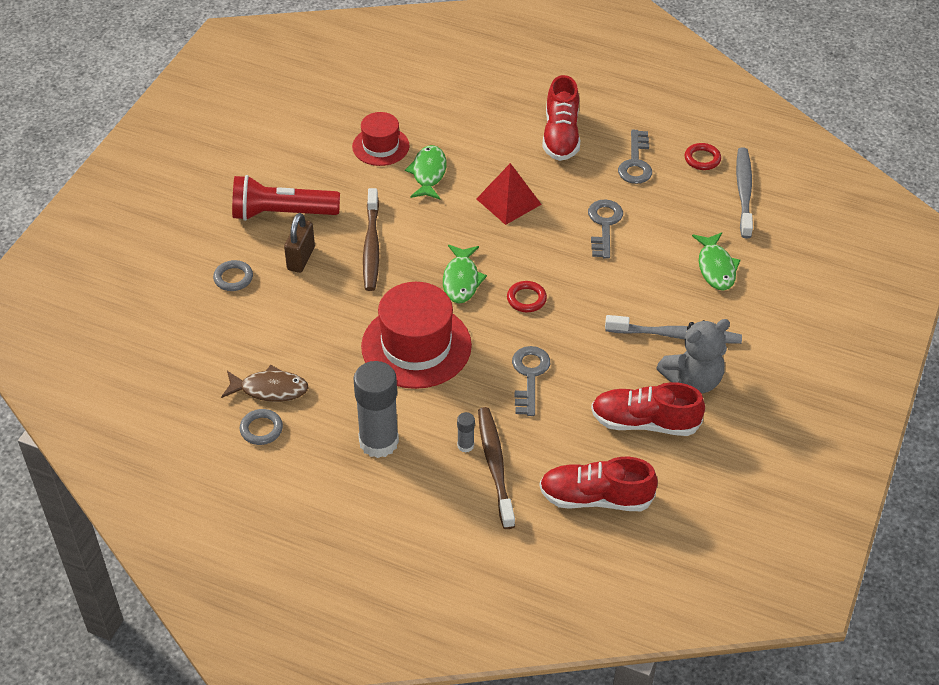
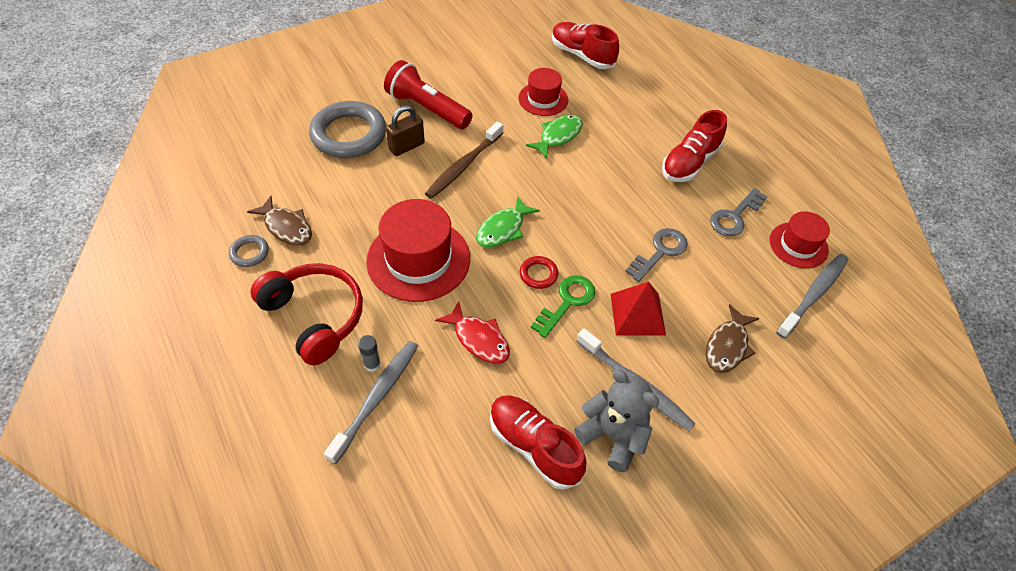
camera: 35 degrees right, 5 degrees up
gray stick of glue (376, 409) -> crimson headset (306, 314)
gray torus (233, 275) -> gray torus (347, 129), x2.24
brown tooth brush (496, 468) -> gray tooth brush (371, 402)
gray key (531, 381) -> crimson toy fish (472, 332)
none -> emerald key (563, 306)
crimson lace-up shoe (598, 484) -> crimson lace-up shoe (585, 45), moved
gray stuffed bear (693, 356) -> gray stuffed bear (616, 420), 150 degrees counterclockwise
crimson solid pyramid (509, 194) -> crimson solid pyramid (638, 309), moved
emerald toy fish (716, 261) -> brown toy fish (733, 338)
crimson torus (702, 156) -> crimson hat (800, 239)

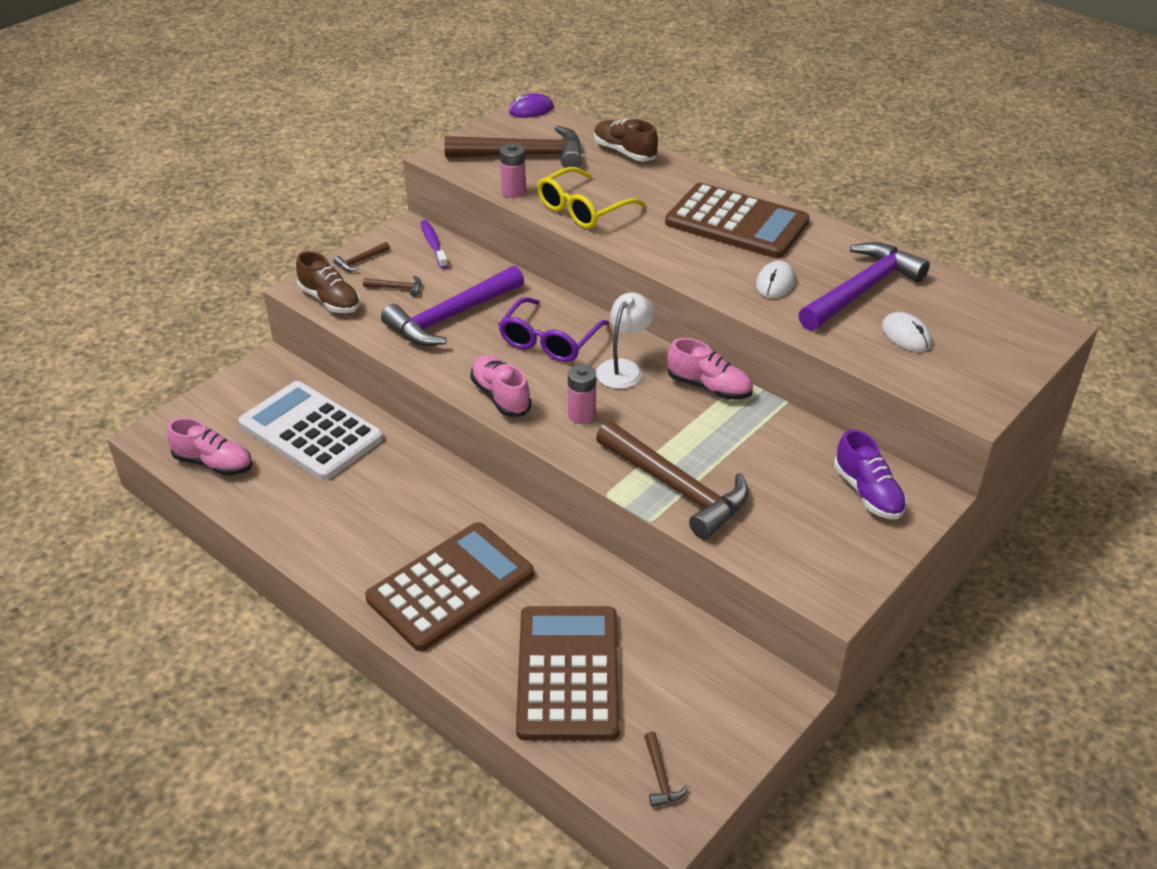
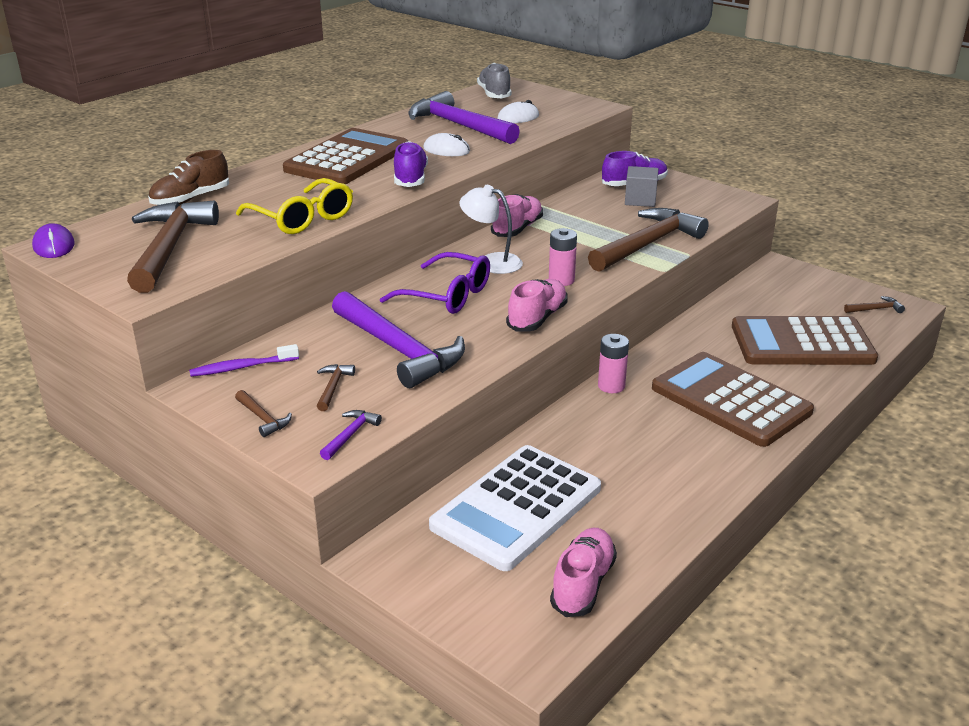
camera: 90 degrees left, 10 degrees down
brown lace-up shoe (328, 282) -> royal purple hammer (351, 435)
none -> royal purple lace-up shoe (411, 164)
none -> gray lace-up shoe (494, 80)
pink lace-up shoe (500, 386) -> pink lace-up shoe (537, 305), 150 degrees clockwise
pink battery (513, 170) -> pink battery (613, 363), moved
none -> gray block (641, 186)

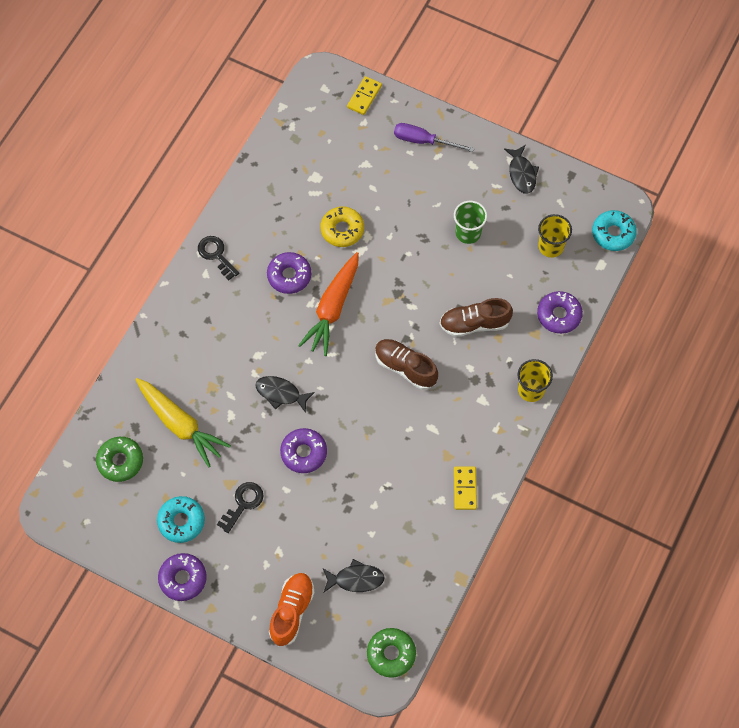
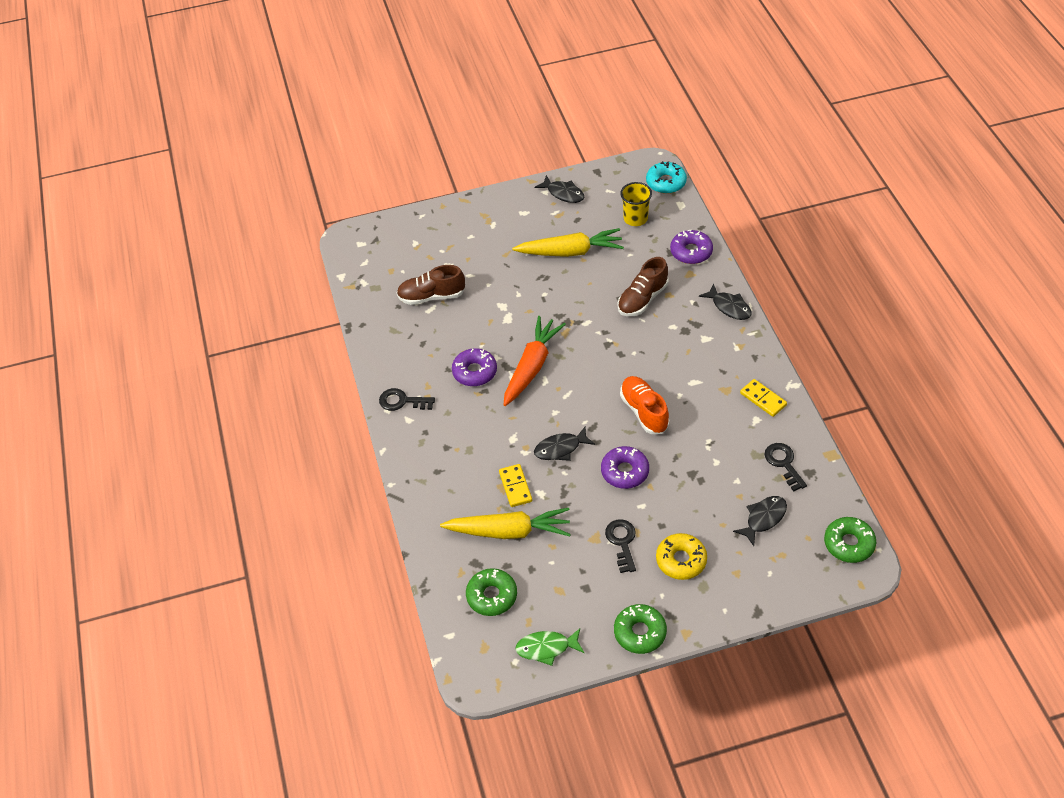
camera: 40 degrees left, 15 degrees down
brown lace-up shoe (406, 364) -> brown lace-up shoe (431, 285), moved
yellow domino tile (364, 95) -> yellow domino tile (515, 485), moved
orange-coloured carrot (328, 304) -> orange-coloured carrot (535, 361), 135 degrees counterclockwise
emerald tumbler (470, 222) -> yellow carrot (568, 242)
none -> emerald toy fish (550, 647)
royal purple glazed donut (182, 577) -> emerald glazed donut (640, 629)
orange-coloured lace-up shoe (292, 609) -> orange-coloured lace-up shoe (645, 405), moved
yellow glazed donut (342, 226) -> yellow glazed donut (681, 556), moved
yellow tumbler (535, 380) -> jet-black toy fish (725, 301)
none -> jet-black key (785, 467)
aqua glazed donut (181, 519) -> none
royal purple hand screwdriver (434, 137) -> none

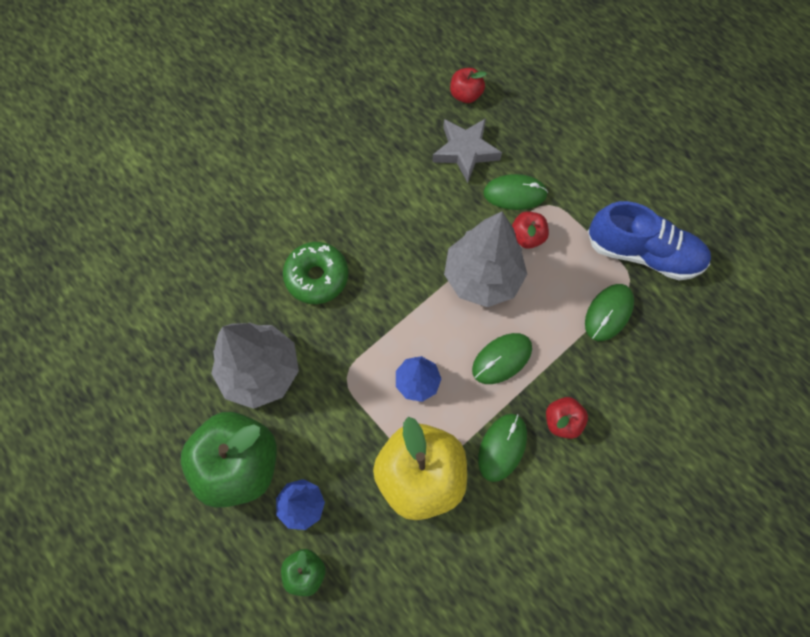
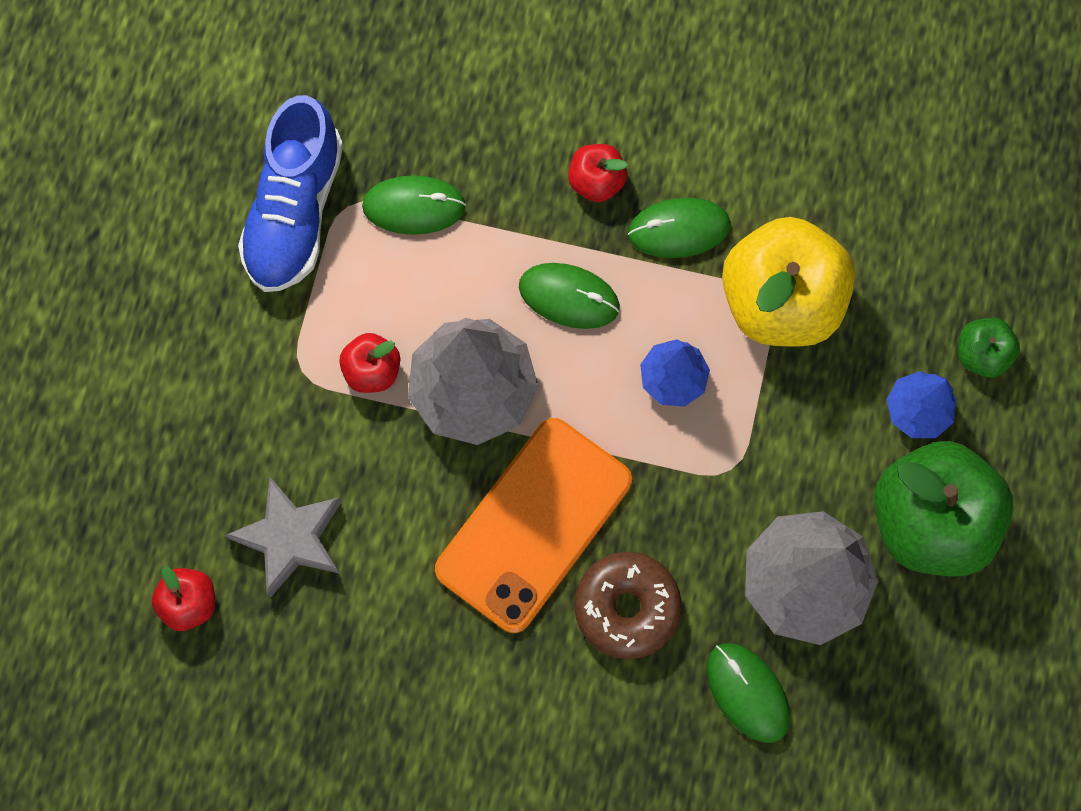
camera: 125 degrees left, 5 degrees up
blue lace-up shoe (649, 240) -> blue lace-up shoe (290, 193), 150 degrees counterclockwise
none -> orange-coloured phone (533, 525)
emerald glazed donut (316, 273) -> brown glazed donut (628, 605)
emerald mouse (515, 192) -> emerald mouse (748, 693), moved

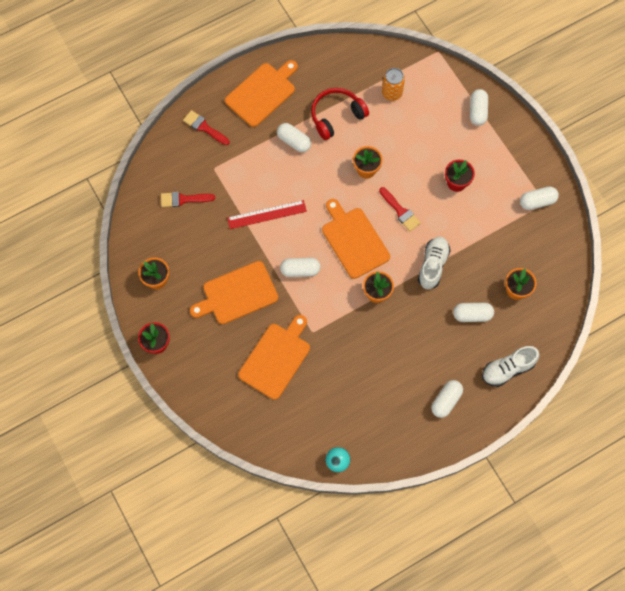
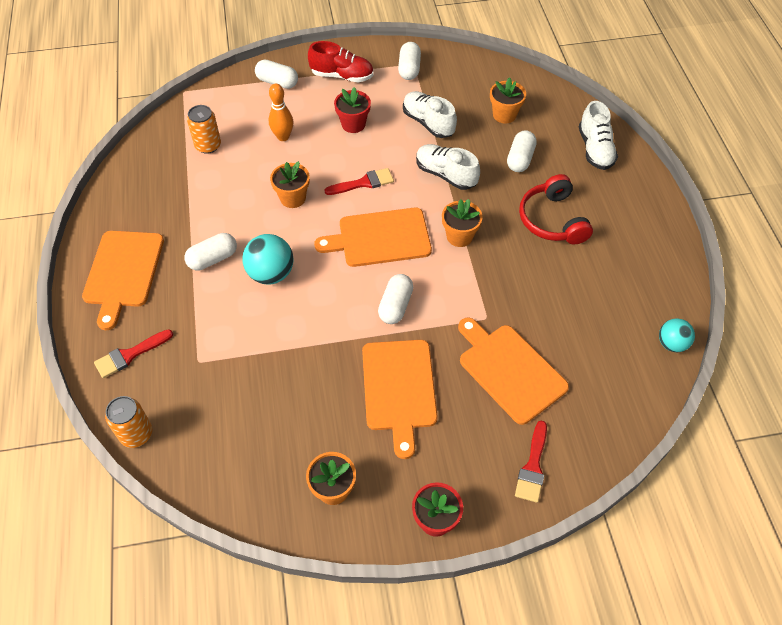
camera: 70 degrees left, 15 degrees down
orange-coloured cutting board (261, 93) -> orange-coloured cutting board (123, 280), 150 degrees counterclockwise
none -> orange-coloured can (128, 422)
none -> aqua play ball (268, 259)
none -> orange-coloured skittle (281, 112)
none -> crimson lace-up shoe (341, 61)
none -> white lace-up shoe (430, 114)
crimson brush (188, 199) -> crimson brush (531, 462), moved
crimson headset (340, 114) -> crimson headset (556, 209), moved
crimson measuring stick (267, 214) -> none
white pill shape (447, 399) -> none

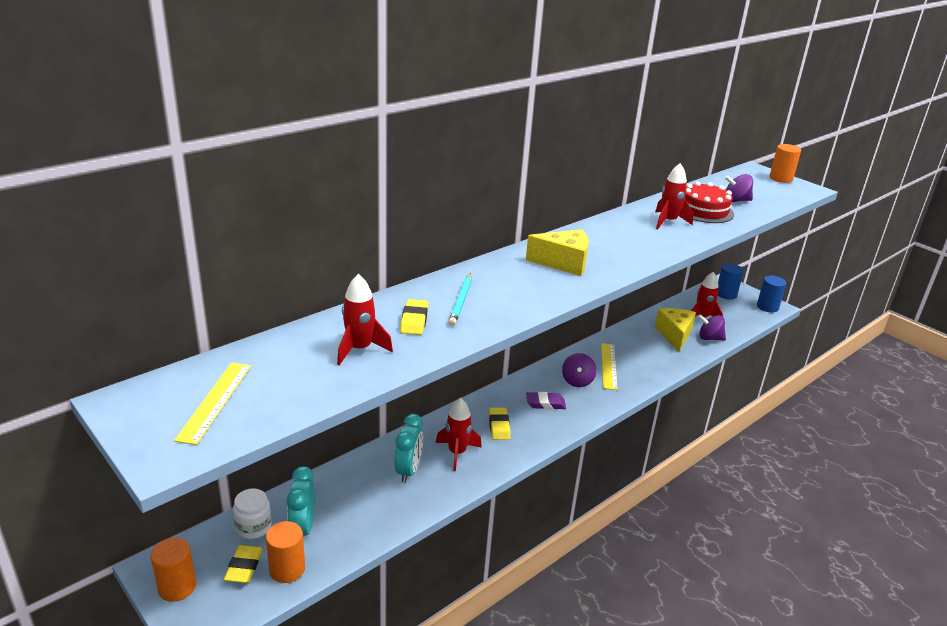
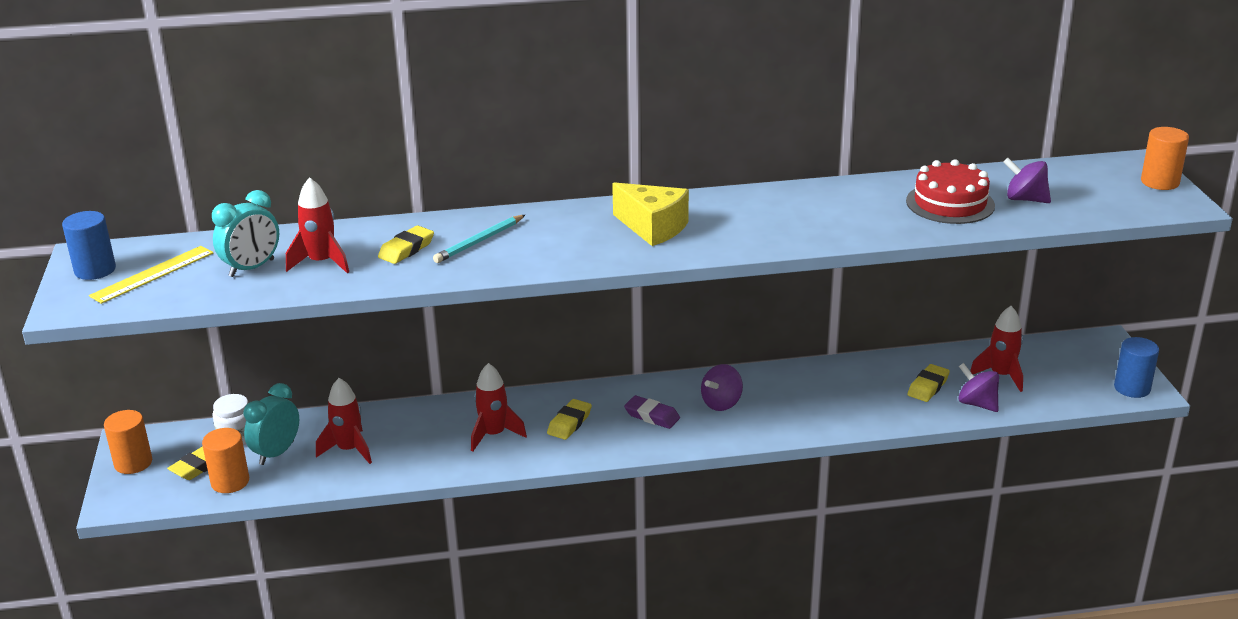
camera: 35 degrees right, 0 degrees up
blue cylinder shape (731, 281) -> blue cylinder shape (89, 245), moved
aqua bedside clock (408, 448) -> aqua bedside clock (245, 233), moved
crimson toy rocket (674, 196) -> crimson toy rocket (344, 421), moved
yellow piece of cheese (675, 330) -> yellow gum eraser (928, 383)
yellow measuring stick (609, 366) -> none

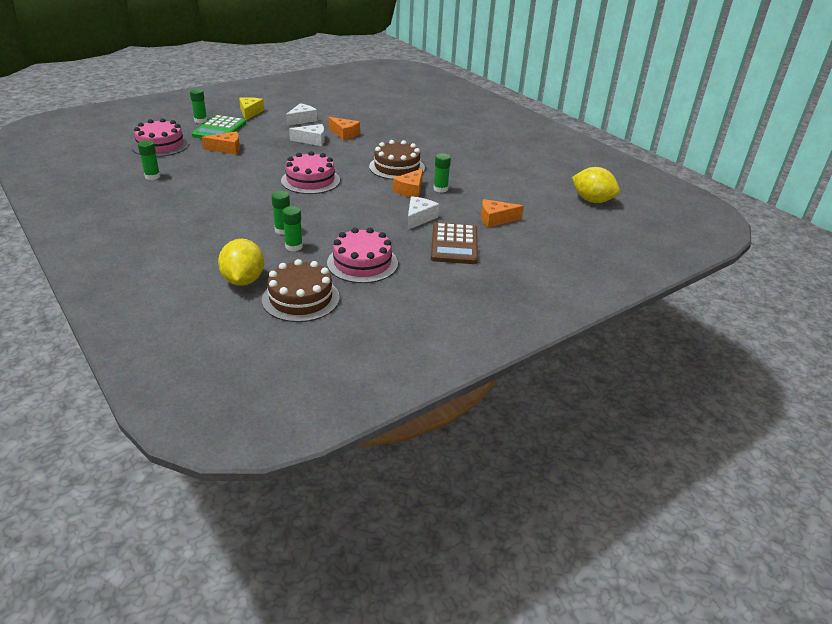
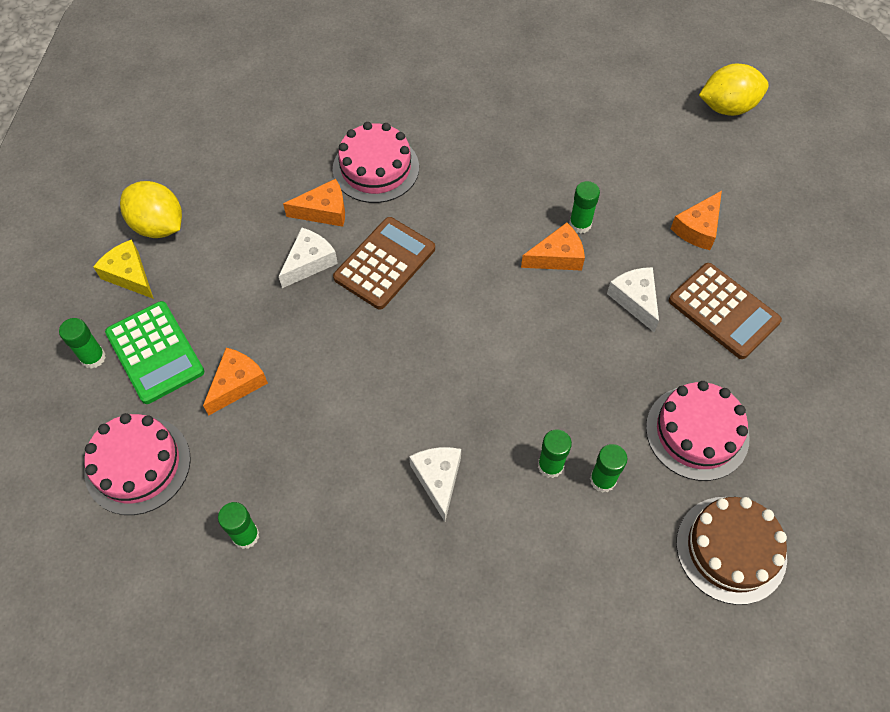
camera: 45 degrees left, 25 degrees up
yellow citrus fruit (241, 262) -> yellow citrus fruit (151, 209), moved
pink layer cake (310, 172) -> pink layer cake (376, 162), moved
none -> brown adding machine (384, 263)
white piece of cheese (301, 114) -> white piece of cheese (435, 484), moved
orange-coloured piece of cheese (408, 182) -> orange-coloured piece of cheese (553, 247), 90 degrees counterclockwise
brown layer cake (397, 160) -> none

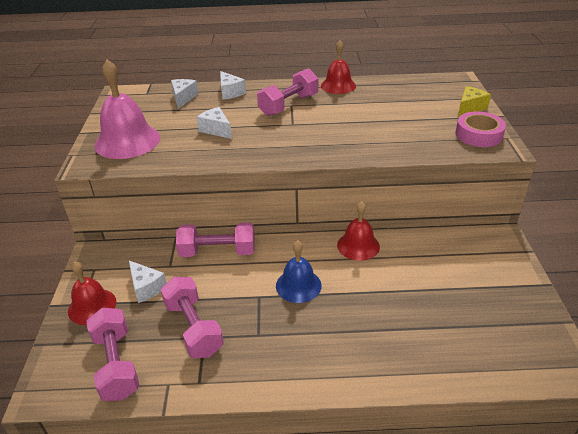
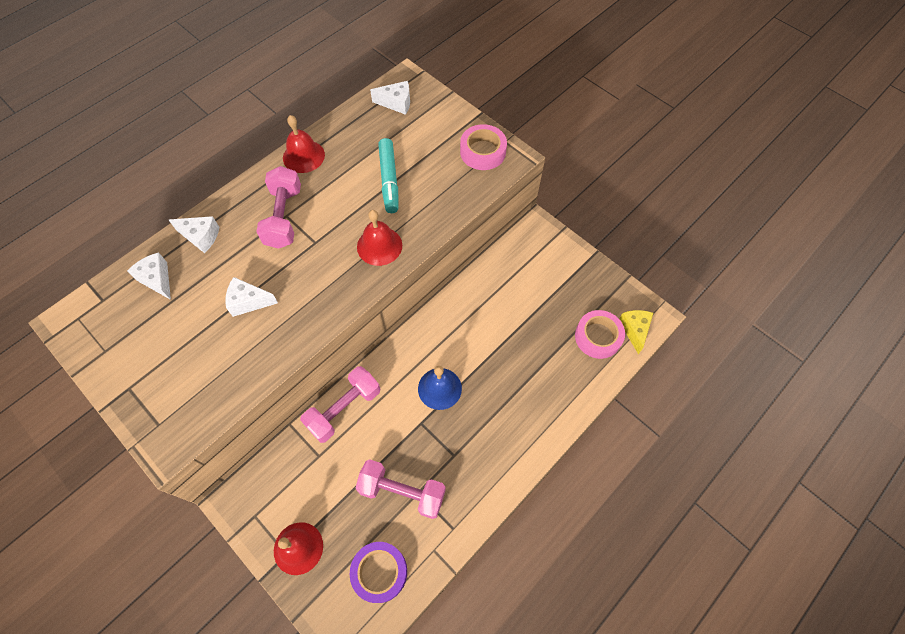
camera: 45 degrees left, 25 degrees up
pink free weight (112, 354) -> royal purple tape (378, 572)
crimson bell (358, 231) -> crimson bell (379, 238), moved
white piece of cheese (147, 282) -> white piece of cheese (390, 98), moved
none -> aqua marker (388, 175)
none -> pink tape (600, 334)
yellow piece of cheese (474, 101) -> yellow piece of cheese (636, 332), moved
pink bell (127, 109) -> none

